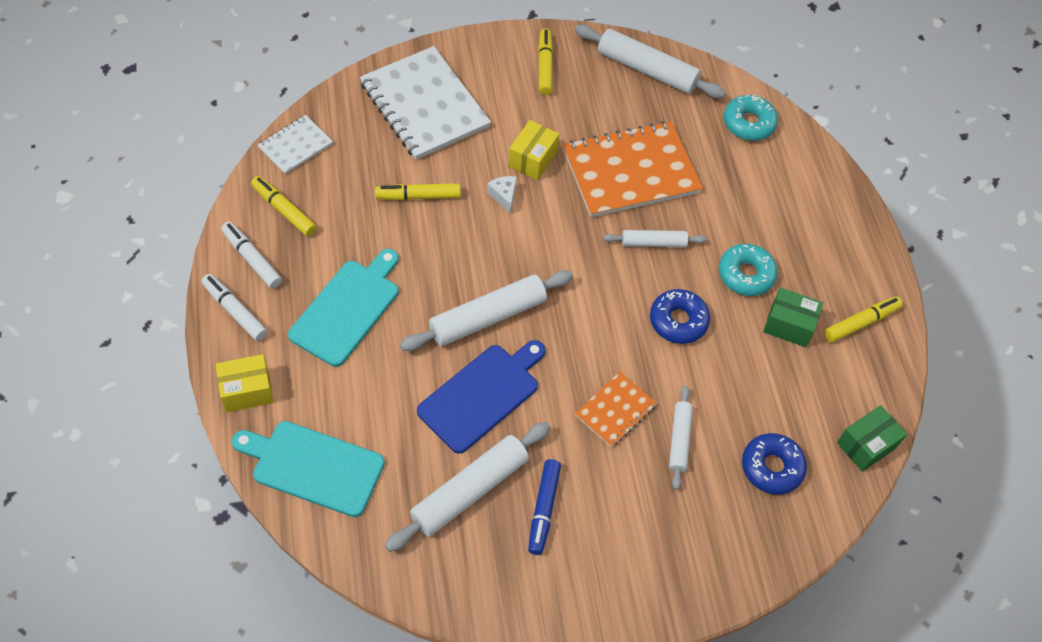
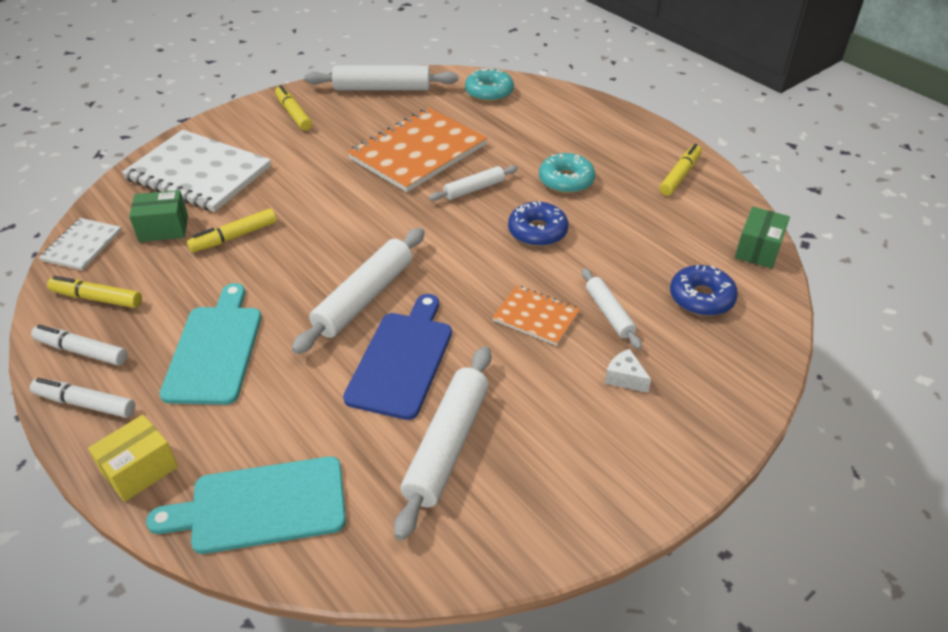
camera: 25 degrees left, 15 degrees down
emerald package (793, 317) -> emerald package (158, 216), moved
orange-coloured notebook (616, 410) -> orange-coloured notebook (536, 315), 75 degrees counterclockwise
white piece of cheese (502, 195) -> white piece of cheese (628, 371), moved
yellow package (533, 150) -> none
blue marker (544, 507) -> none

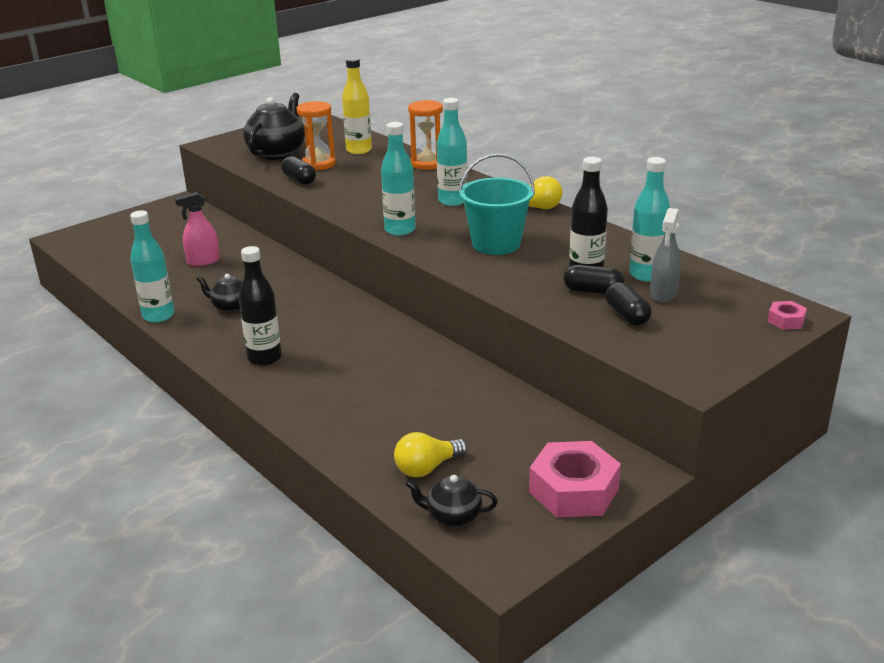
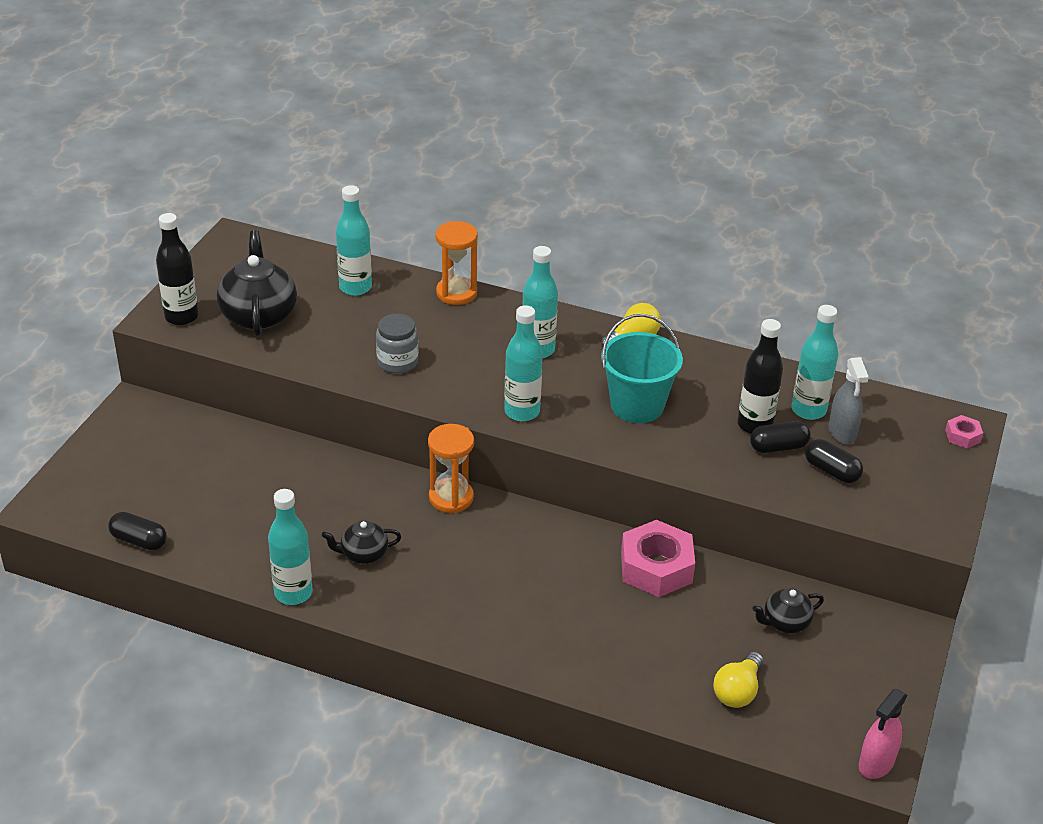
camera: 30 degrees left, 10 degrees up
jet-black pill shape (298, 170) -> jet-black pill shape (137, 531), moved
jet-black bottle (260, 306) -> jet-black bottle (177, 269), moved
yellow bottle (357, 105) -> aqua bottle (354, 240)
none -> gray jam jar (397, 344)
orange-coloured sand timer (316, 135) -> orange-coloured sand timer (451, 468), moved
pink hexagon nut (575, 479) -> pink hexagon nut (658, 558), moved
jet-black tea pot (451, 501) -> jet-black tea pot (788, 610), moved
pink spray cleaner (197, 229) -> pink spray cleaner (883, 734), moved

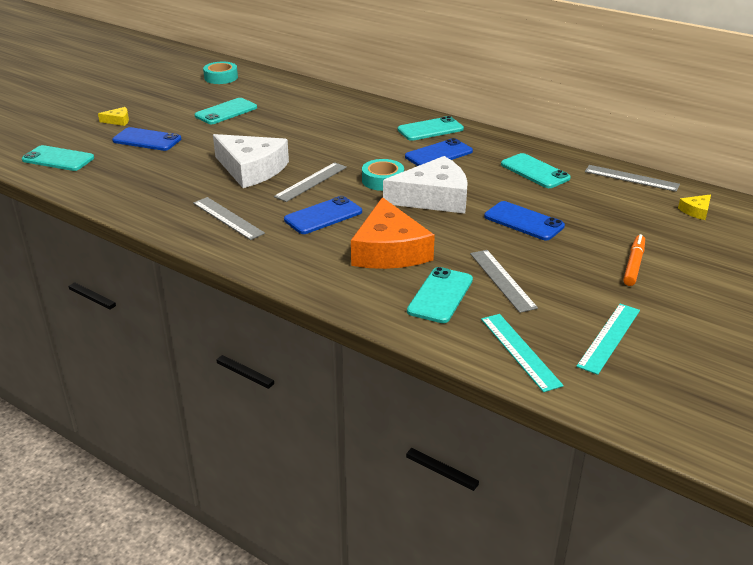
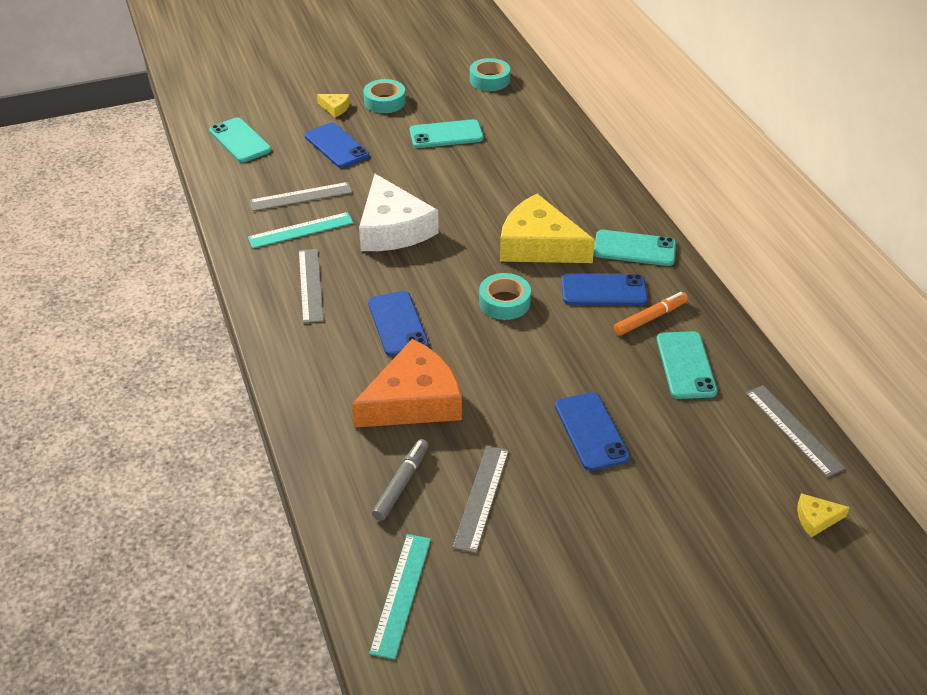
camera: 35 degrees right, 10 degrees up
aqua measuring stick (608, 339) -> aqua measuring stick (300, 230), moved
gray measuring stick (310, 182) -> gray measuring stick (301, 196), moved
orange-coloured piece of cheese (393, 233) -> orange-coloured piece of cheese (407, 383), 150 degrees counterclockwise
none -> aqua tape (384, 96)
blue phone (323, 215) -> blue phone (398, 323), 75 degrees clockwise
aqua phone (440, 295) -> gray marker (400, 480)
none -> yellow piece of cheese (547, 228)
orange-coloured marker (634, 260) -> orange-coloured marker (651, 314), moved
white piece of cheese (425, 185) -> none

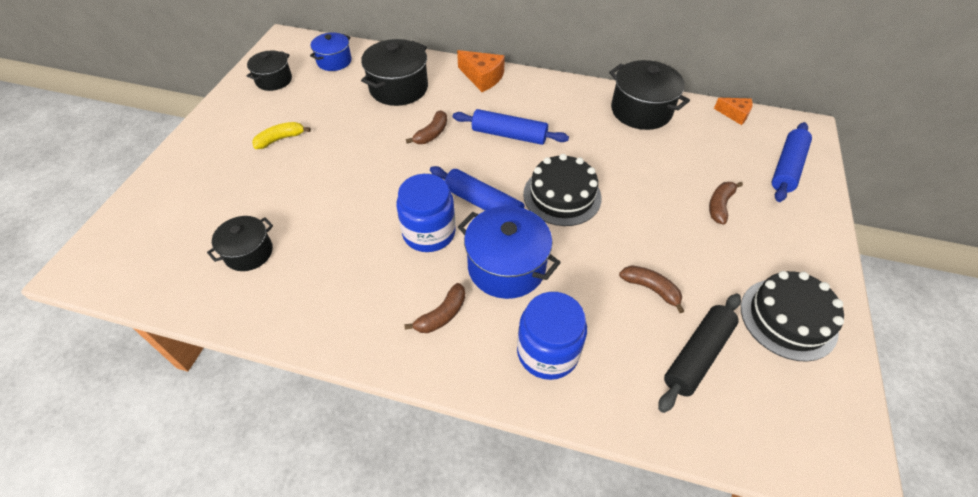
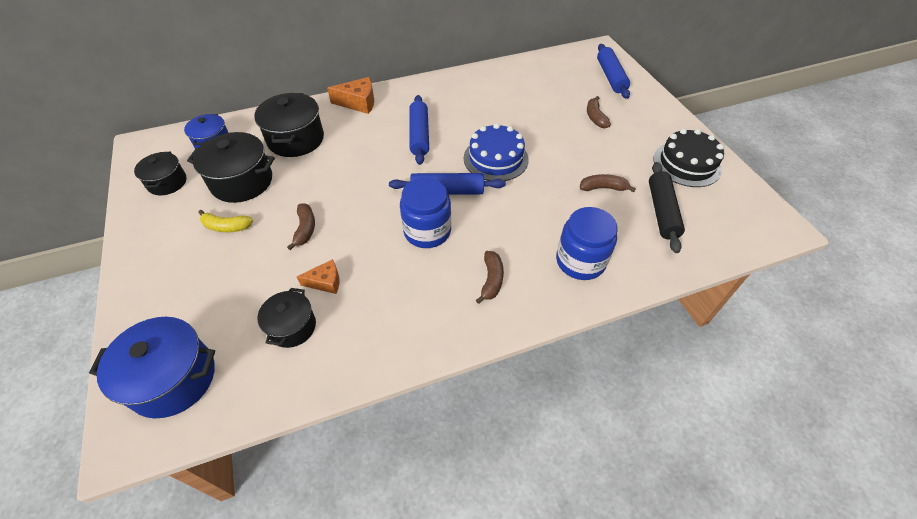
camera: 35 degrees left, 0 degrees up
blue stockpot (509, 252) -> blue stockpot (152, 367), moved
jet-black stockpot (649, 95) -> jet-black stockpot (231, 167), moved
yellow banana fruit (281, 135) -> yellow banana fruit (225, 221), 105 degrees counterclockwise
brown banana fruit (426, 127) -> brown banana fruit (301, 226), moved
orange-coloured piece of cheese (733, 111) -> orange-coloured piece of cheese (318, 276), moved
blue pastry roller (511, 127) -> blue pastry roller (419, 130), 75 degrees counterclockwise
jet-black layer cake (562, 190) -> blue layer cake (496, 152)

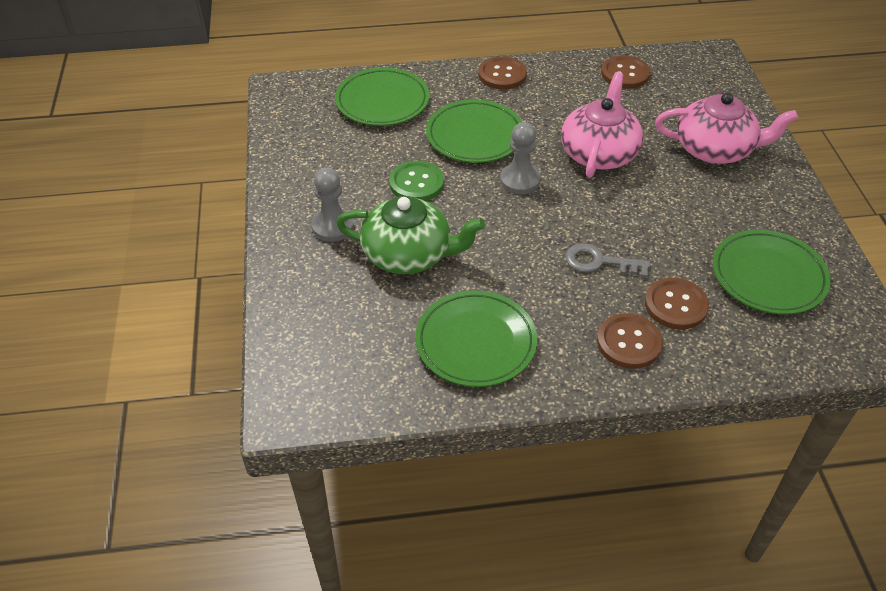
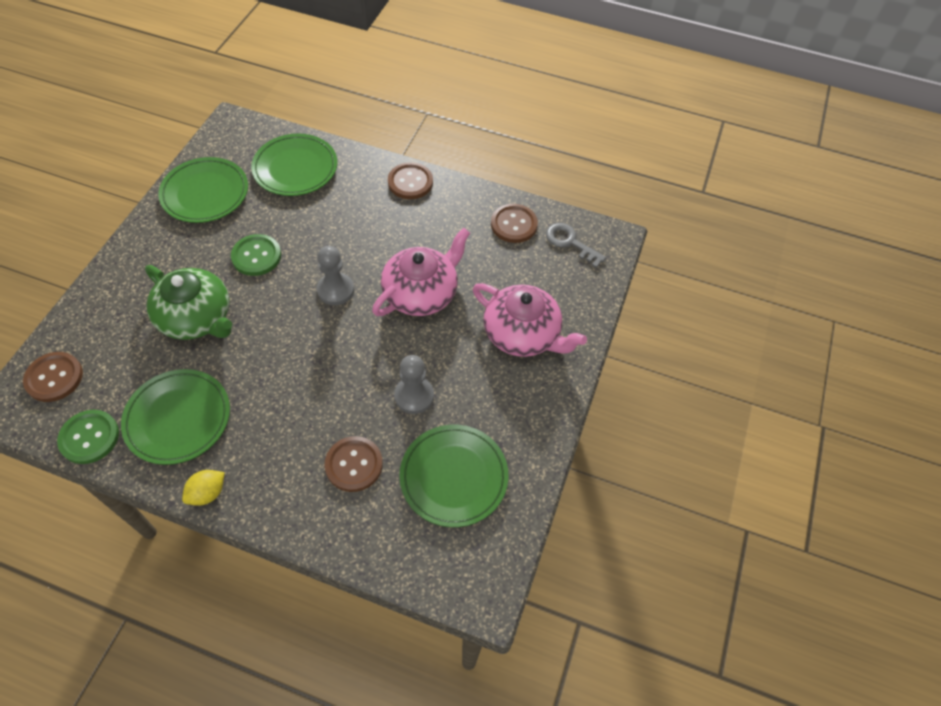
camera: 25 degrees right, 10 degrees up
brown sewing button (630, 341) -> brown sewing button (53, 377), moved
none -> emerald sewing button (88, 437)
emerald plate (474, 131) -> emerald plate (203, 190), moved
none -> yellow citrus fruit (203, 488)
gray game pawn (332, 205) -> gray game pawn (414, 384), moved
gray key (607, 260) -> gray key (576, 245), moved

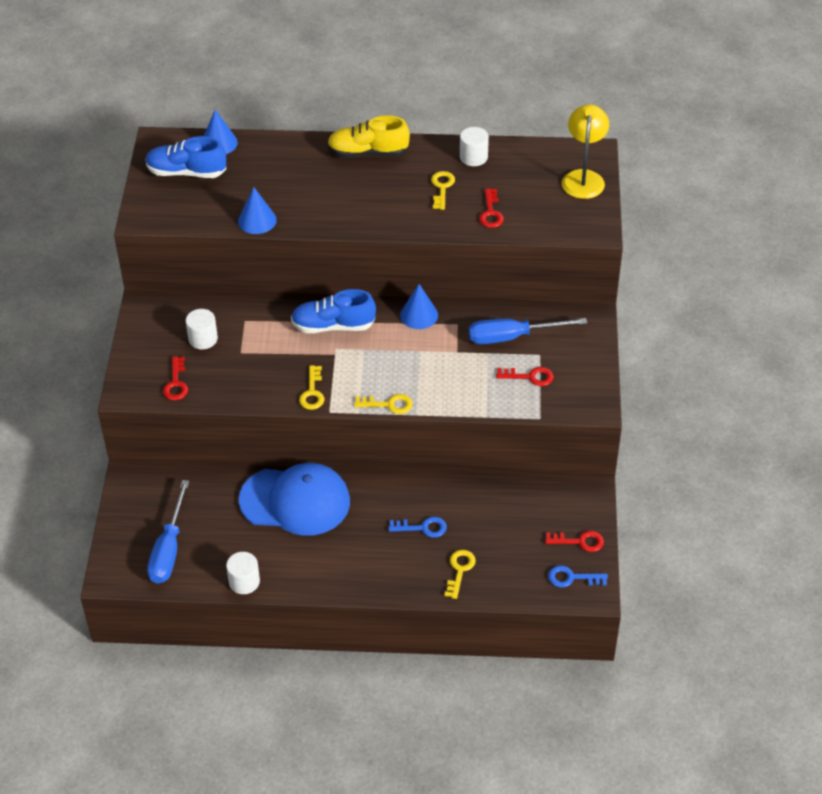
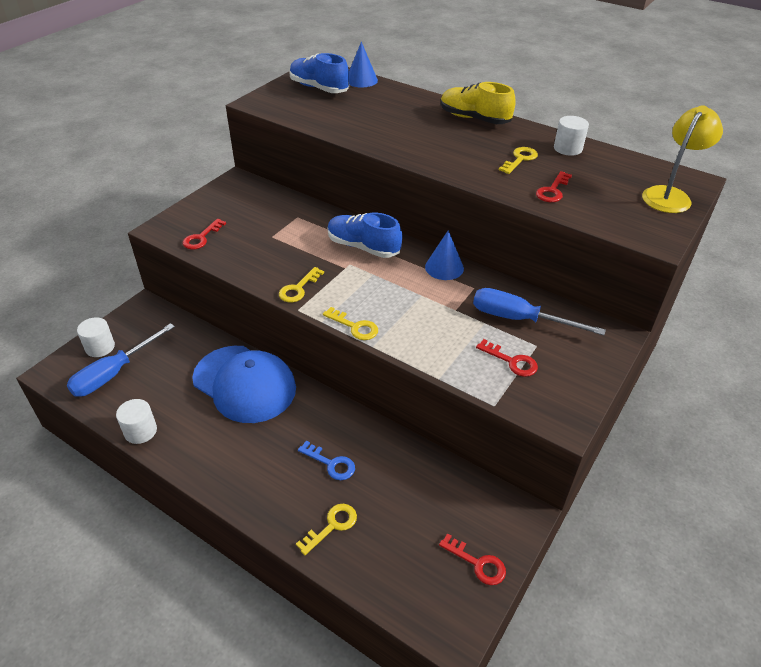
camera: 30 degrees right, 5 degrees down
white cylinder shape (202, 329) -> white cylinder shape (96, 337), moved
blue cone (257, 210) -> none
blue key (578, 576) -> none

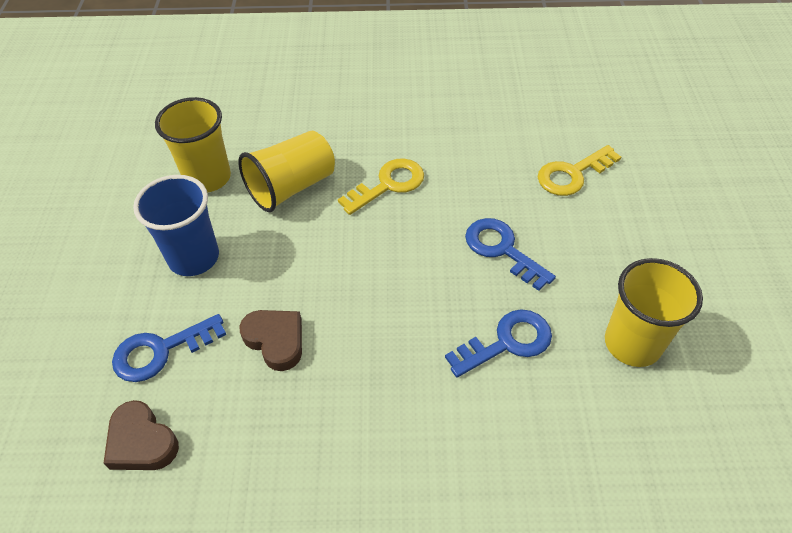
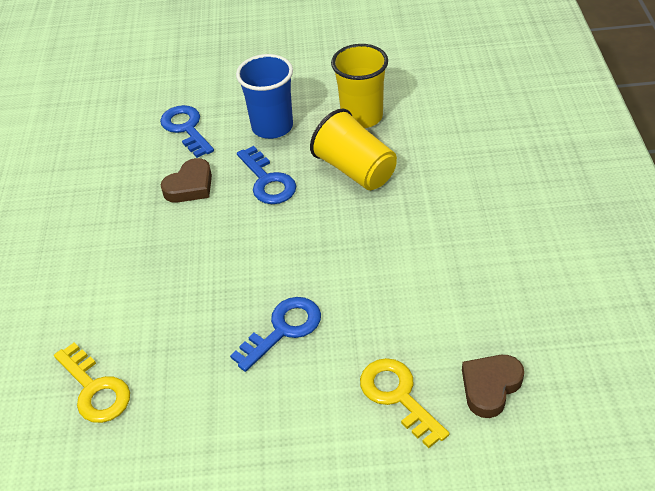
camera: 90 degrees right, 5 degrees down
yellow key (381, 186) -> yellow key (92, 383), moved
blue key (498, 343) -> blue key (266, 175), moved
brown heart shape (141, 435) -> brown heart shape (493, 386), moved
yellow tumbler (654, 312) -> none

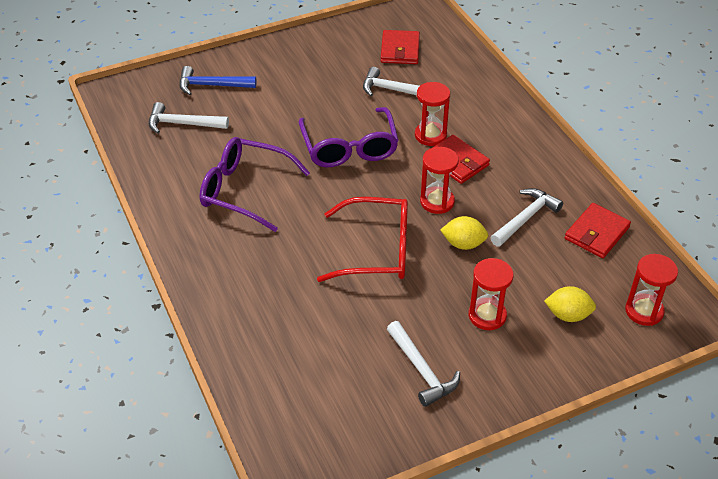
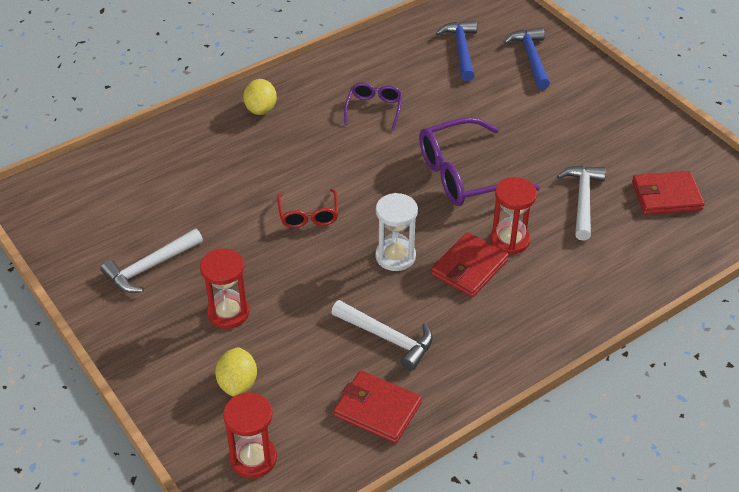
camera: 80 degrees right, 0 degrees up
yellow citrus fruit (464, 233) -> yellow citrus fruit (260, 97), moved
crimson spectacles (362, 239) -> crimson spectacles (307, 208), x0.54
royal purple spectacles (255, 184) -> royal purple spectacles (373, 107), x0.54
crimson sand timer (439, 180) -> white sand timer (396, 232)
white hammer (189, 118) -> blue hammer (456, 50)

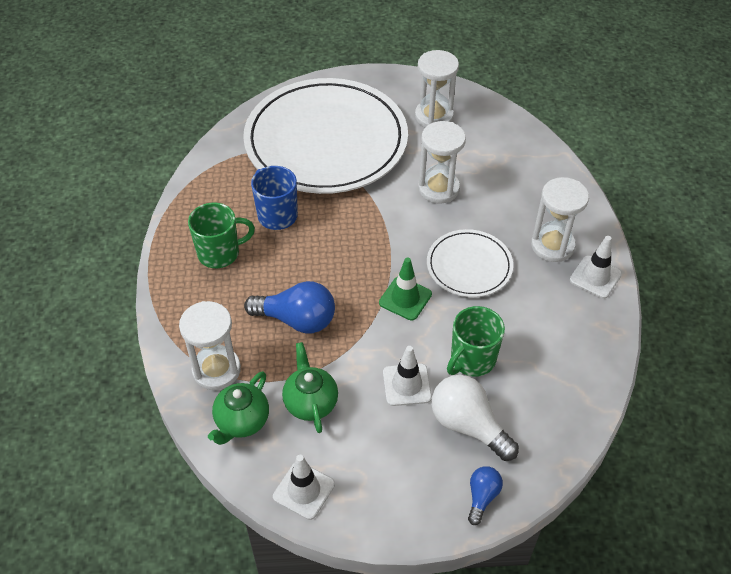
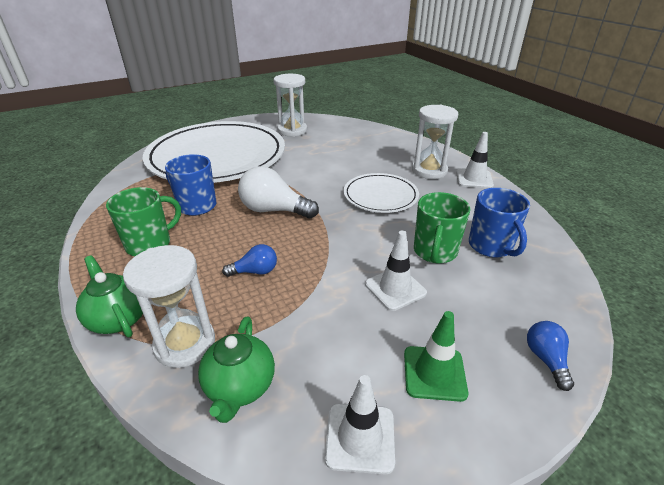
camera: 25 degrees left, 15 degrees down
emerald tea pot (310, 387) -> emerald tea pot (109, 296), moved
blue light bulb (289, 307) -> blue light bulb (249, 260), x0.55
white light bulb (475, 418) -> white light bulb (278, 192), moved
emerald traffic cone (405, 288) -> emerald traffic cone (436, 356), moved
none -> blue coffee mug (499, 223)
white sand timer (442, 162) -> none

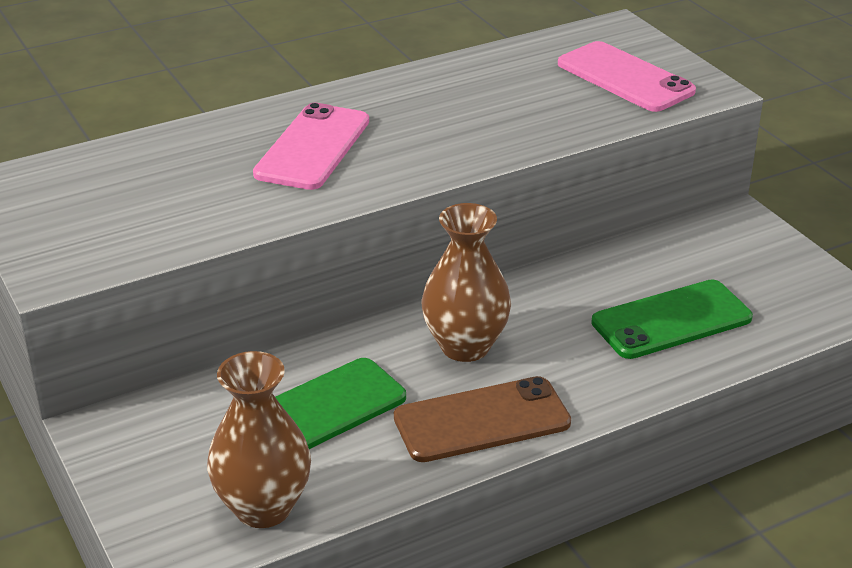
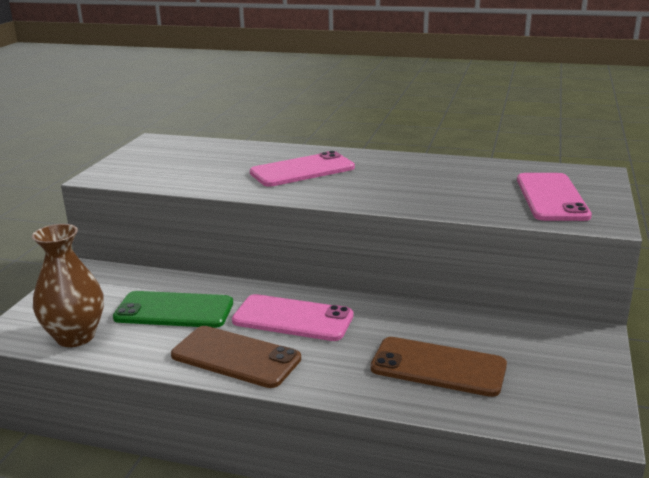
camera: 45 degrees right, 10 degrees down
brown tall vase (466, 282) -> pink phone (293, 317)
emerald phone (672, 319) -> brown phone (438, 367)

